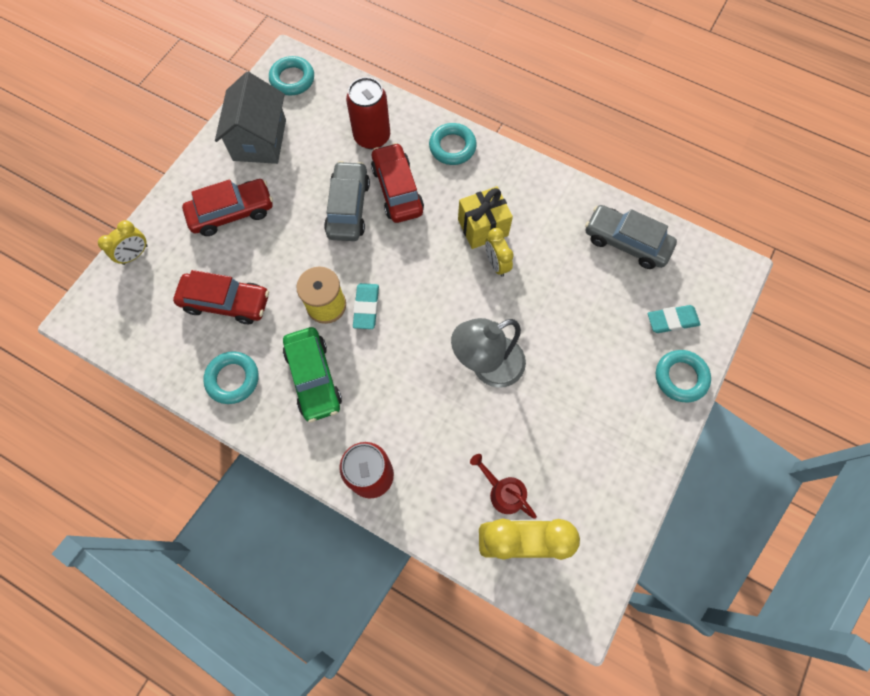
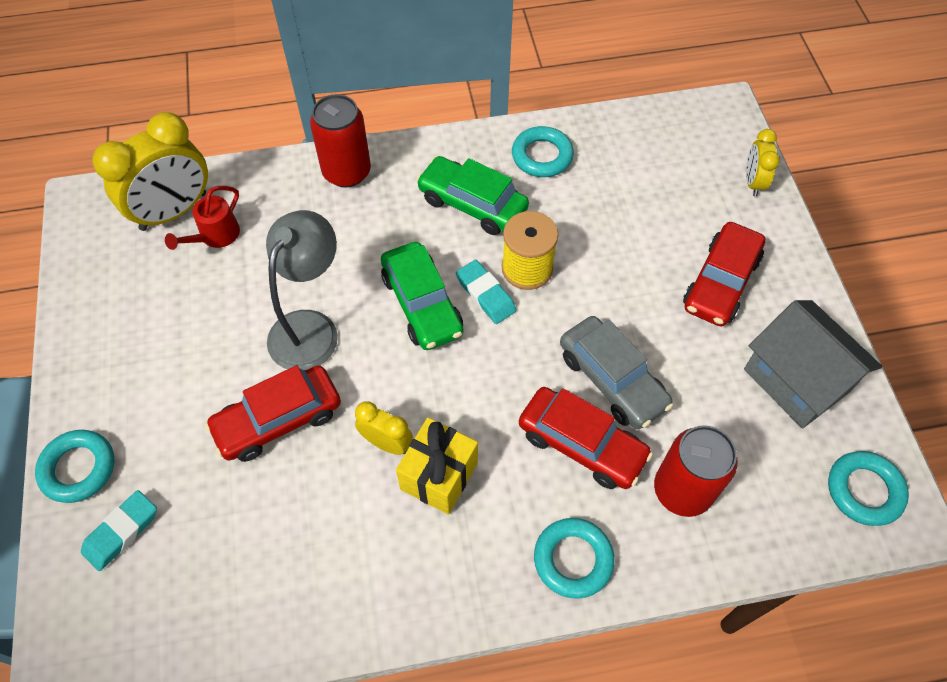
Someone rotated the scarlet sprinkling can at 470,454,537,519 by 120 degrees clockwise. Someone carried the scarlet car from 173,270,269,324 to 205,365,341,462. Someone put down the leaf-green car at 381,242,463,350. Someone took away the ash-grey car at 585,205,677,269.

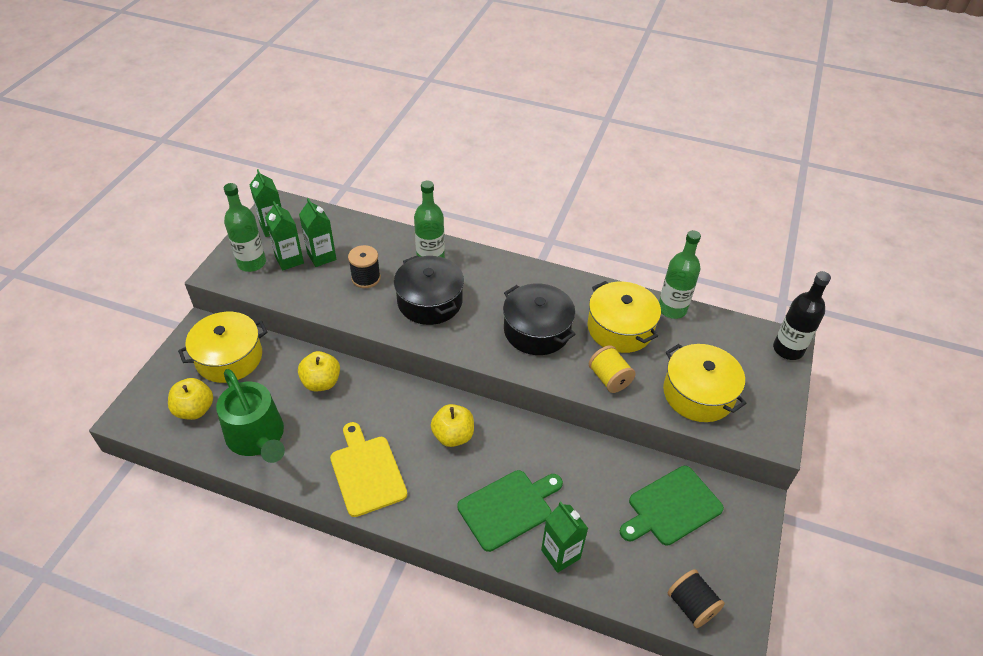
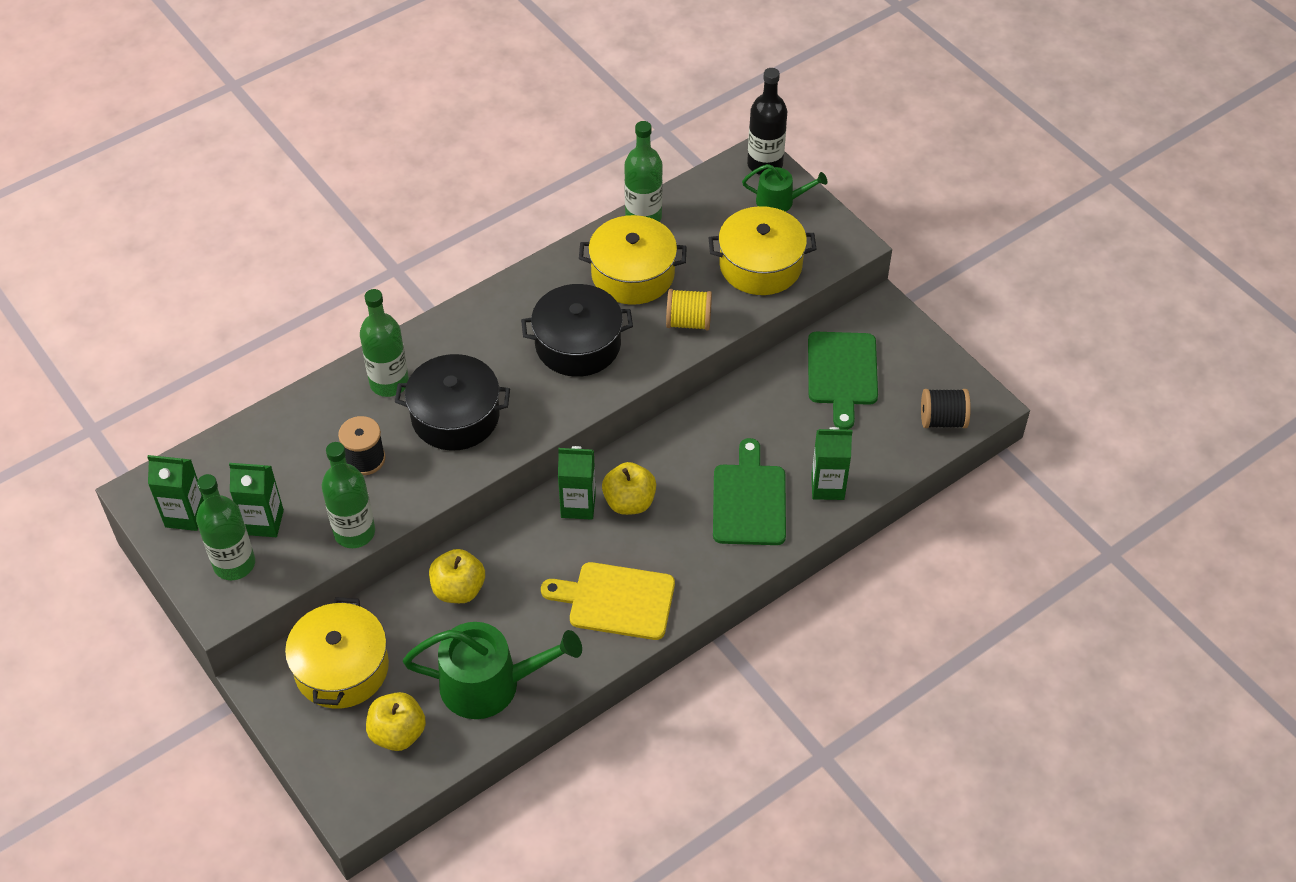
Someone put down the leaf-green flask at 322,442,375,548. Someone carried the leaf-green juice carton from 299,198,337,267 to 558,446,596,520. Someone put down the leaf-green sprinkling can at 742,164,827,212.

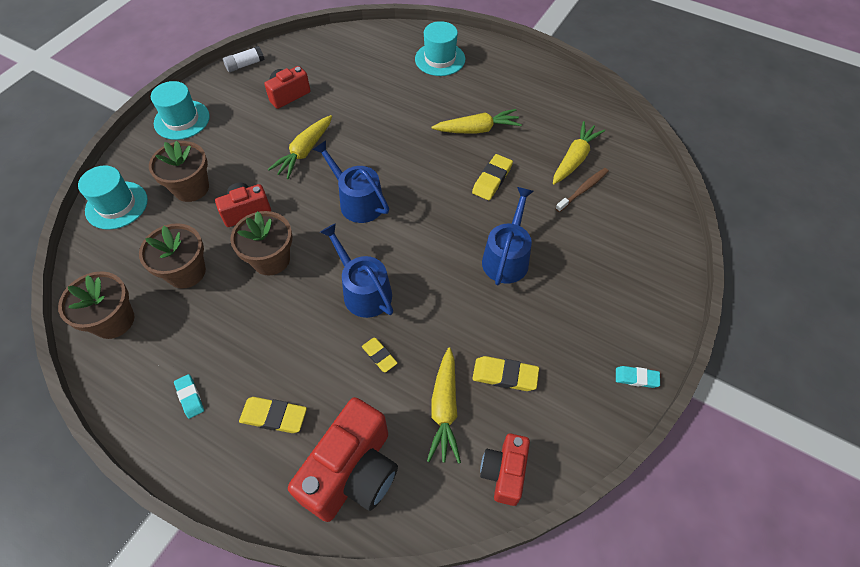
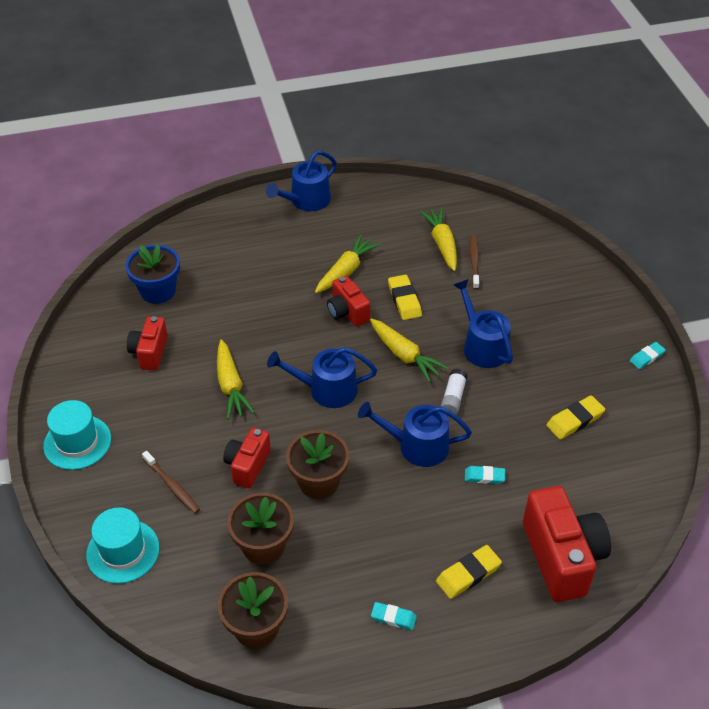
Someone put down the royal blue flower pot at 125,244,180,304. Someone swapped the brown flower pot at 149,141,209,202 for the brown dental brush at 142,451,200,513. Someone put down the royal blue sprinkling can at 266,151,337,211. Someone carried the scarlet photo camera from 480,434,530,506 to 327,275,370,327. Someone carried the golden toy carrot from 427,347,461,464 to 370,318,448,383. Someone carried the snow-white stick of glue from 223,46,264,72 to 441,369,467,415. Someone repainted the golden gum eraser at 362,338,397,372, which became the teal gum eraser at 465,466,505,484. Someone took away the teal tall hat at 415,21,465,76.

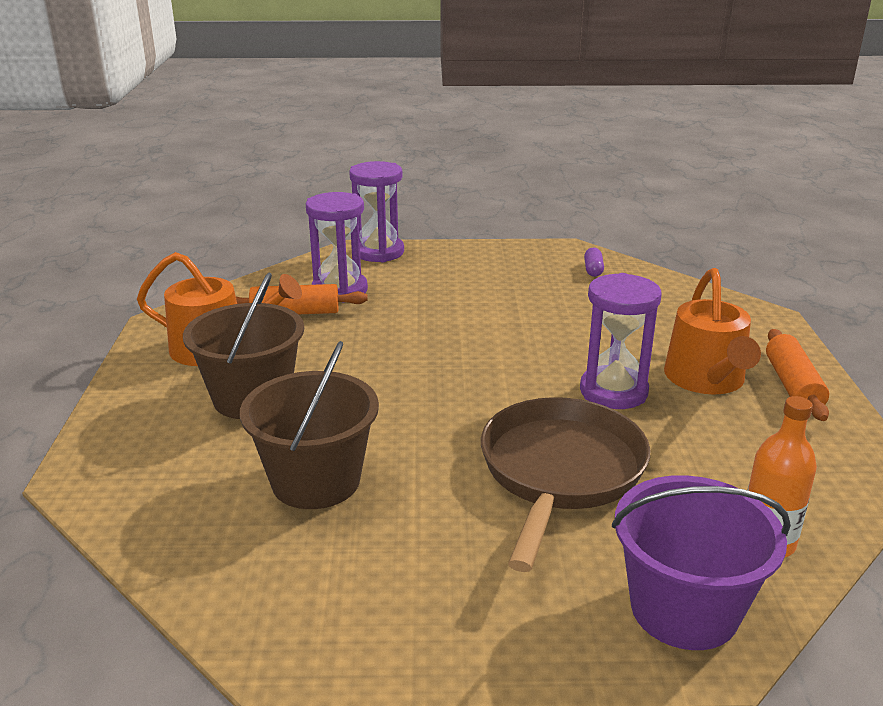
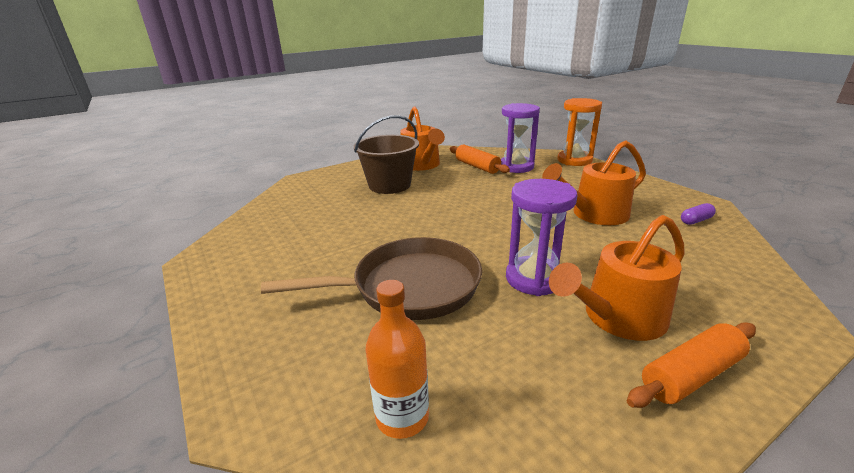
Someone put down the orange sprinkling can at 542,140,646,225. Someone repainted the violet hourglass at 349,161,404,262, which became the orange hourglass at 557,98,602,166. Someone took away the brown sand bucket at 240,341,379,509. Someone took away the violet sand bucket at 612,475,791,650.

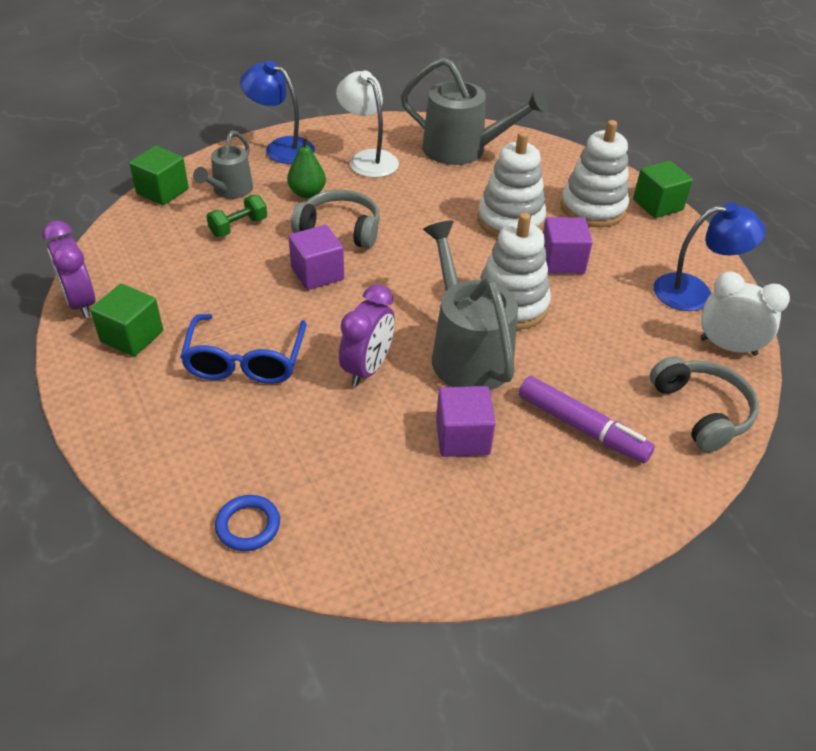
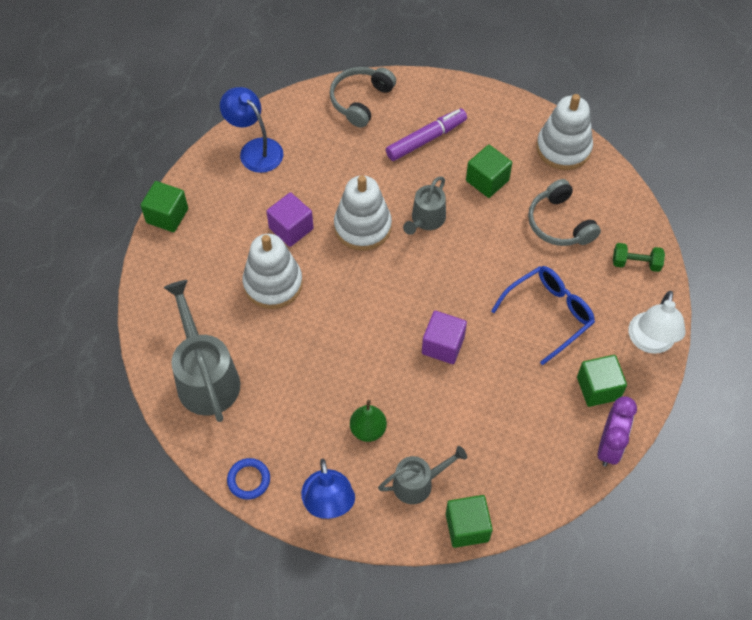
Someone carried the royal blue hoop from 215,495,280,551 to 227,458,270,500. Someone rotated the violet marker at 519,376,655,463 by 60 degrees clockwise. Someone scaled the ash-grey sprinkling can at 423,221,518,390 by 0.59. Someone repainted the violet block at 436,386,495,457, which became the leaf-green block at 466,145,512,198. Someone carried the ash-grey headphones from 291,190,380,249 to 528,179,601,246. Someone carried the snow-white stacking toy from 561,120,629,227 to 537,94,593,170. Someone carried the leaf-green free weight from 206,195,267,237 to 613,243,665,272. Someone carried the snow-white desk lamp from 336,71,399,178 to 629,291,686,354. Someone took away the violet bedside clock at 339,284,395,387. Someone took away the snow-white bedside clock at 700,272,790,356.

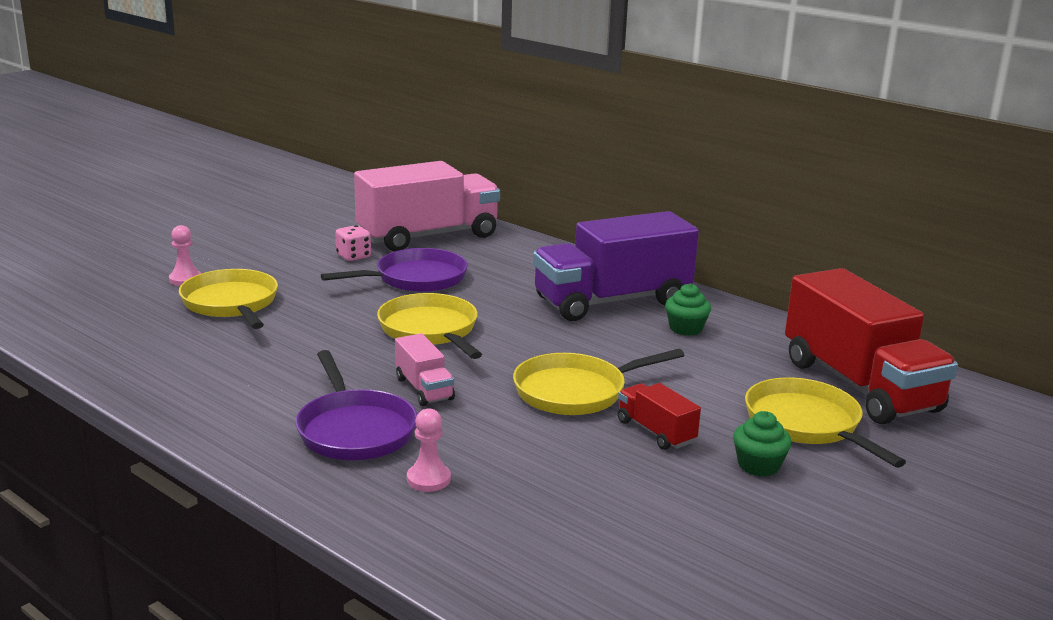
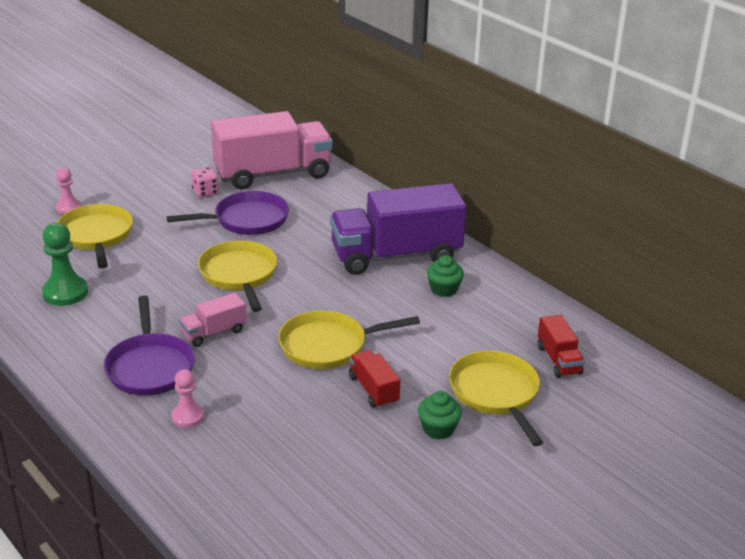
Someone put down the leaf-green chess pawn at 42,223,88,306. Someone rotated the rose-pink toy truck at 395,333,455,406 by 75 degrees clockwise. Someone scaled the scarlet toy truck at 785,268,958,424 by 0.45.

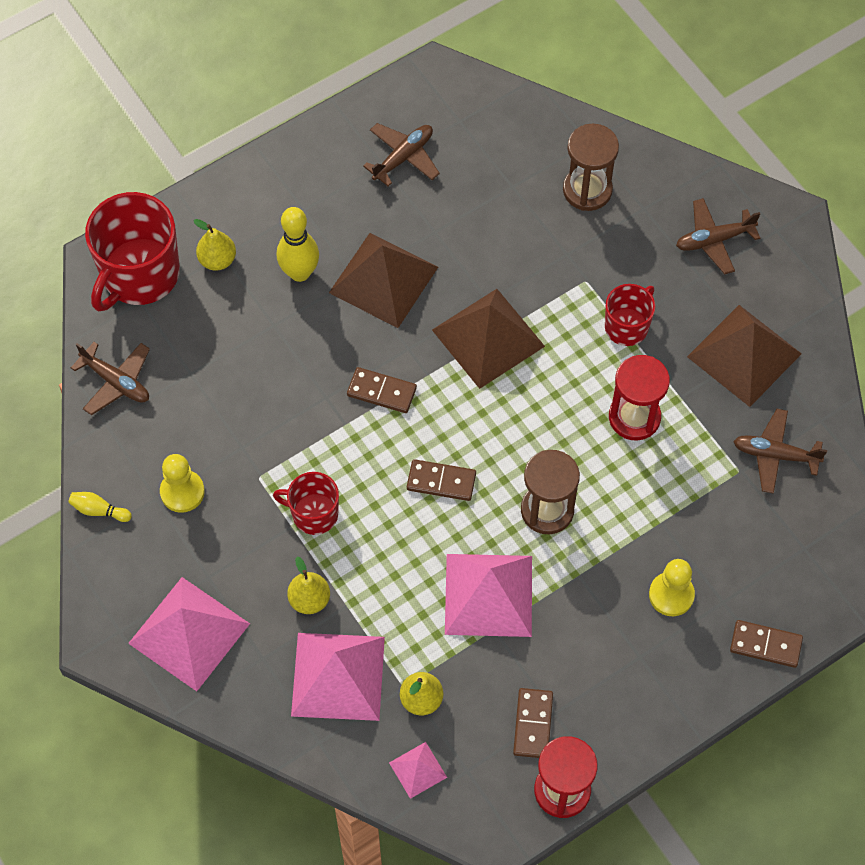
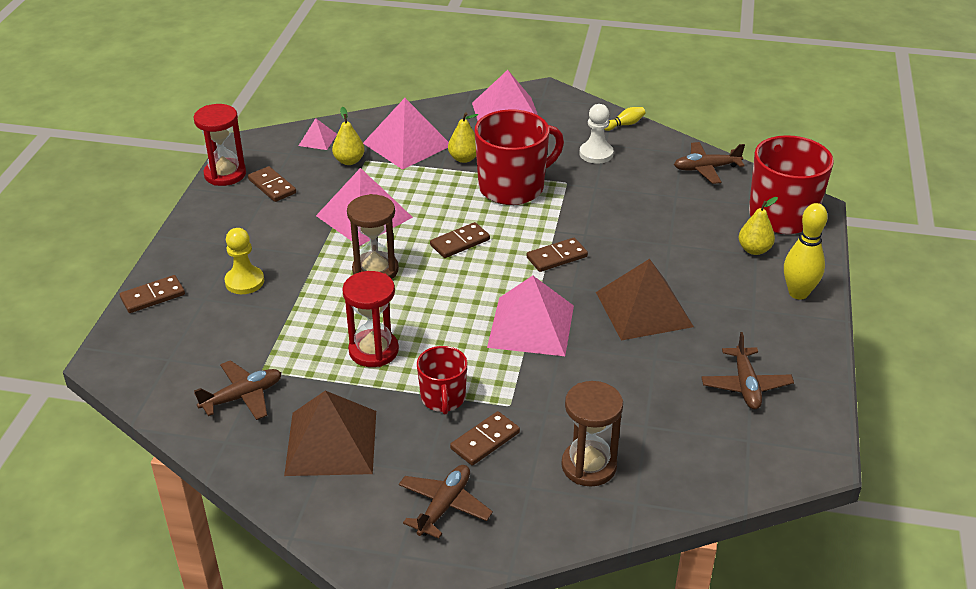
Someone put down the brown domino tile at 450,411,520,465. Someone scaled the scarlet tea mug at 273,472,339,535 by 1.80. Someone repainted the brown solid pyramid at 432,289,545,389, which became the rose-pink solid pyramid at 487,276,574,356. Someone repainted the golden chess pawn at 160,454,205,513, which became the snow-white chess pawn at 580,104,614,164. Someone carried the golden bowling pin from 277,207,319,282 to 784,203,828,300.

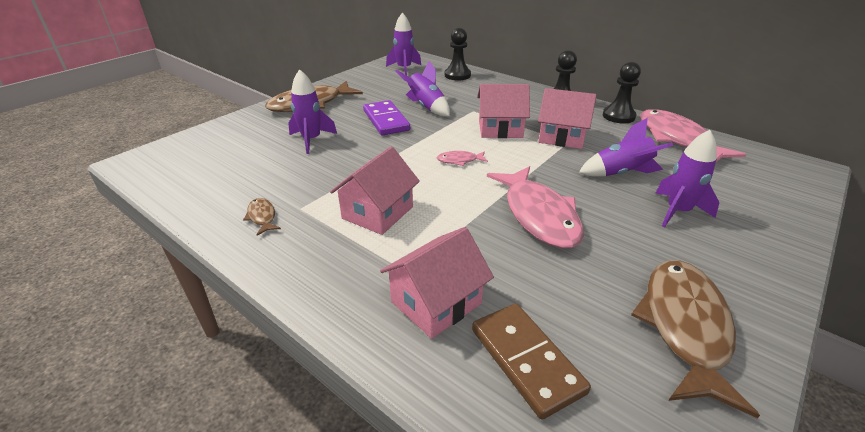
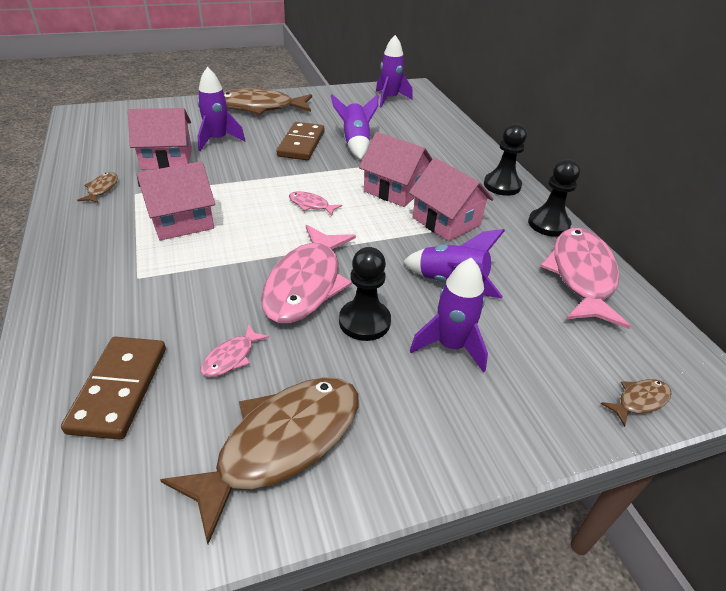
Someone carried the rose-pink house from 380,227,494,339 to 128,108,192,170. Someone put down the rose-pink fish figure at 201,324,269,377. Someone repainted the violet domino tile at 363,100,410,135, which became the brown domino tile at 277,122,324,160. Someone carried the ebony chess pawn from 445,28,471,80 to 339,247,391,341. Someone put down the brown fish figure at 601,379,672,427.

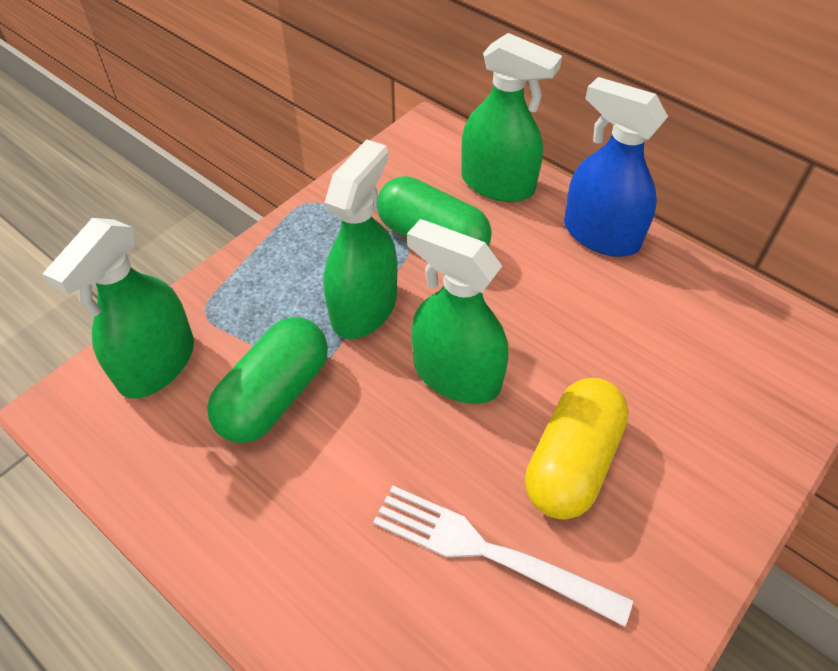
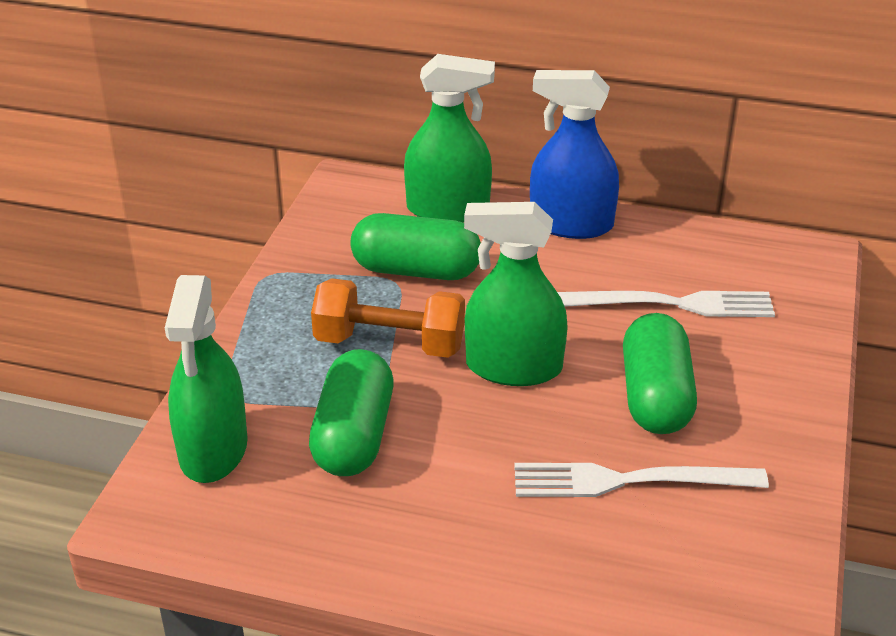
Someone swapped the leaf-green spray cleaner at 324,140,397,339 for the orange free weight at 311,278,465,358. Someone put down the snow-white table fork at 557,291,775,317. Someone repainted the golden pill shape at 525,378,629,520, which became the leaf-green pill shape at 623,313,697,434.

